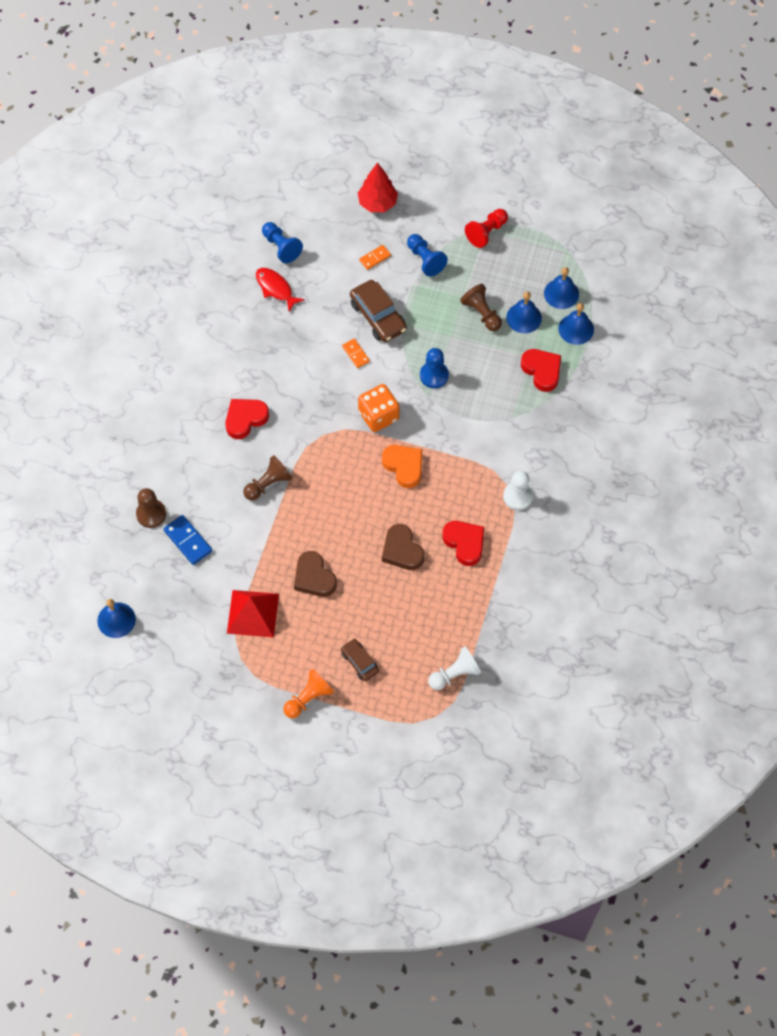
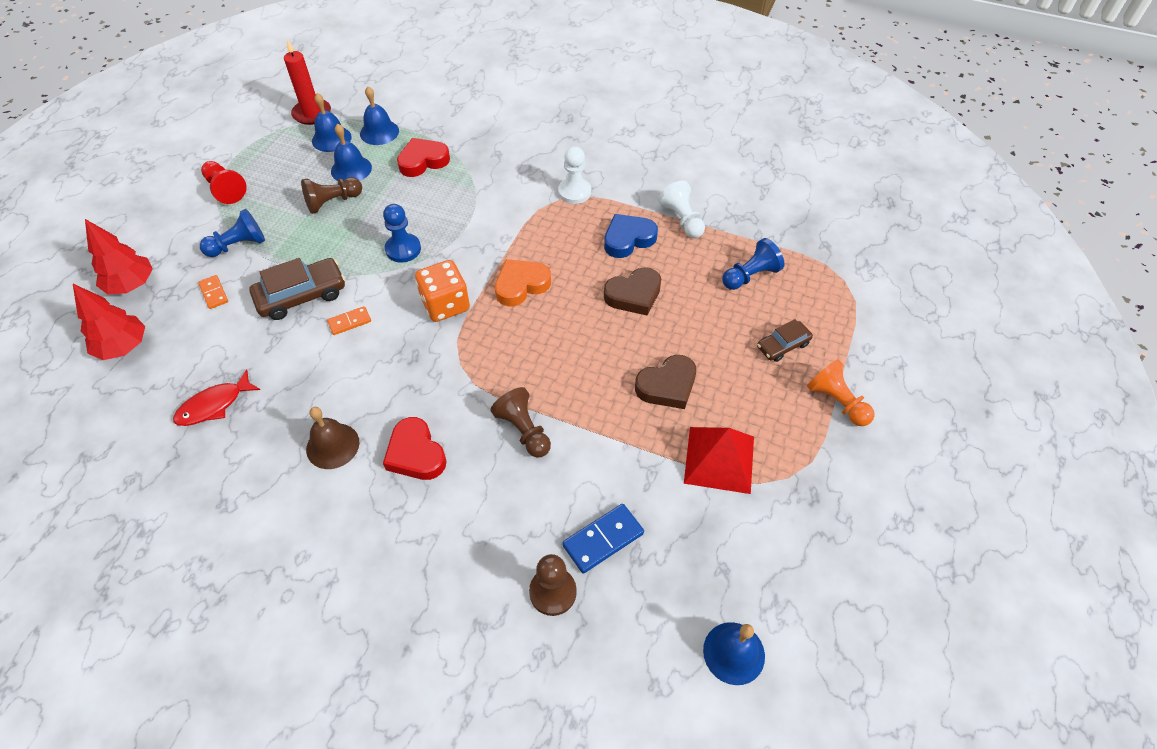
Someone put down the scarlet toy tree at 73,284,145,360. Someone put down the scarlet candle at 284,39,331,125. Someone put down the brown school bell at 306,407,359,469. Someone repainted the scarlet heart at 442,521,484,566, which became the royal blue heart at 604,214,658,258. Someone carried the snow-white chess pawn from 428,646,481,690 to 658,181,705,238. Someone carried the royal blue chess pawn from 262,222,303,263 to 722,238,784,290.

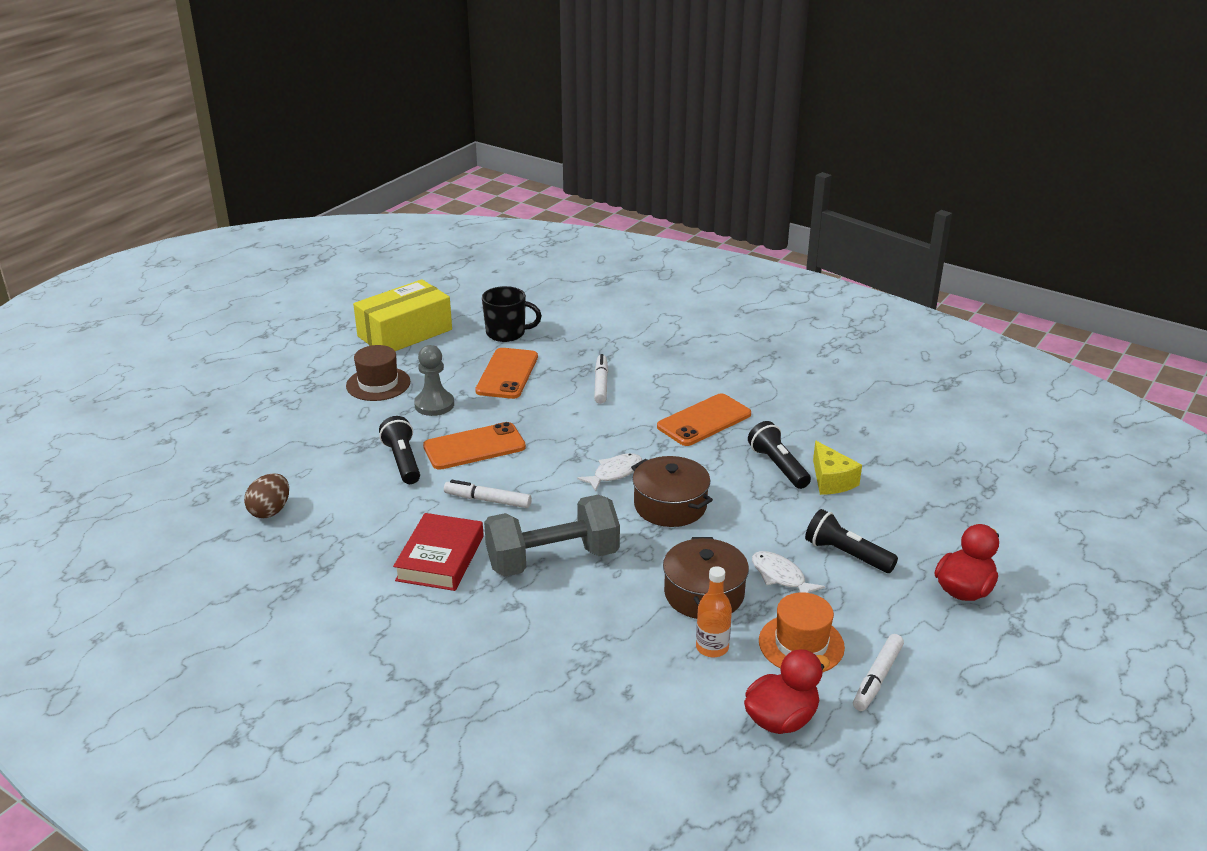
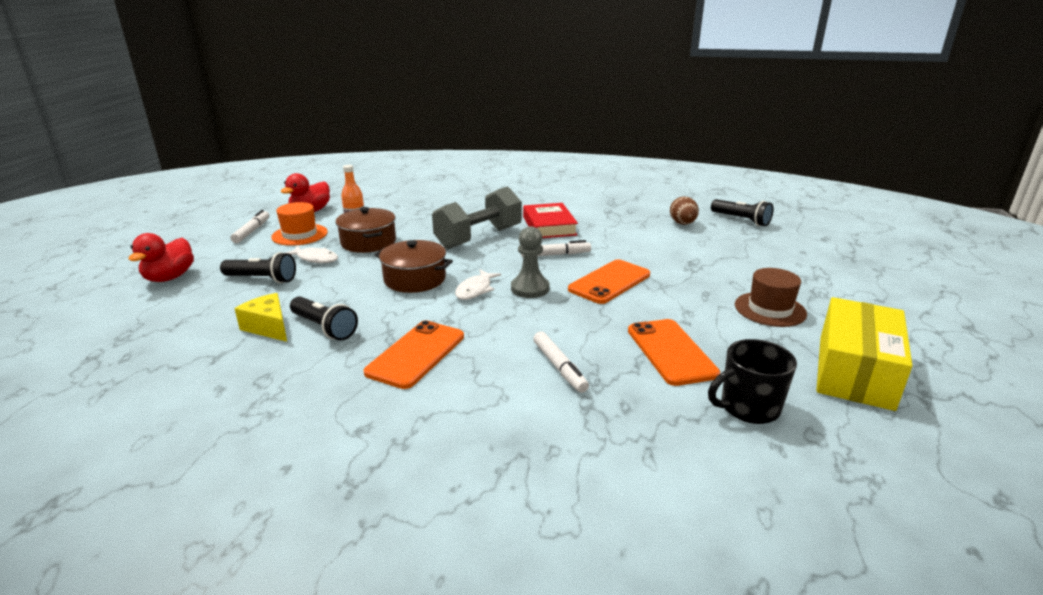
Someone carried the ash-grey chess pawn from 414,345,454,416 to 511,226,550,298. Someone carried the ebony flashlight from 379,416,420,484 to 711,199,774,226.

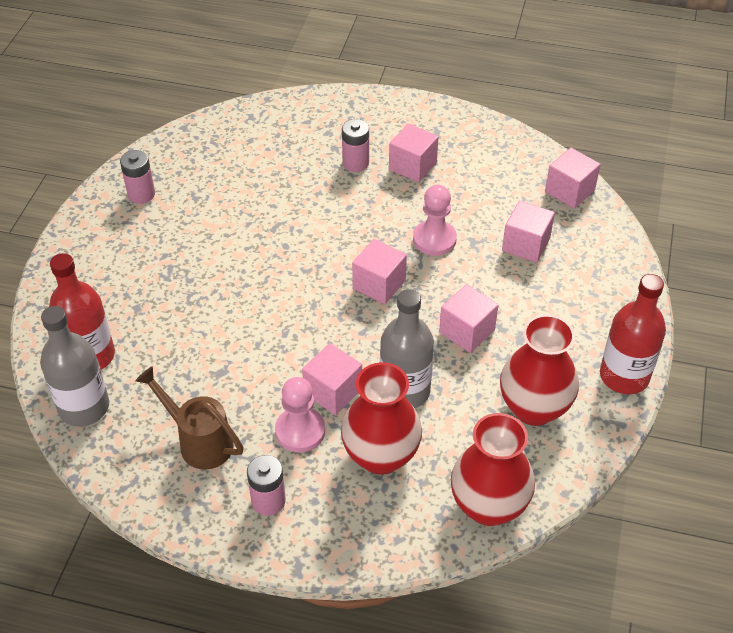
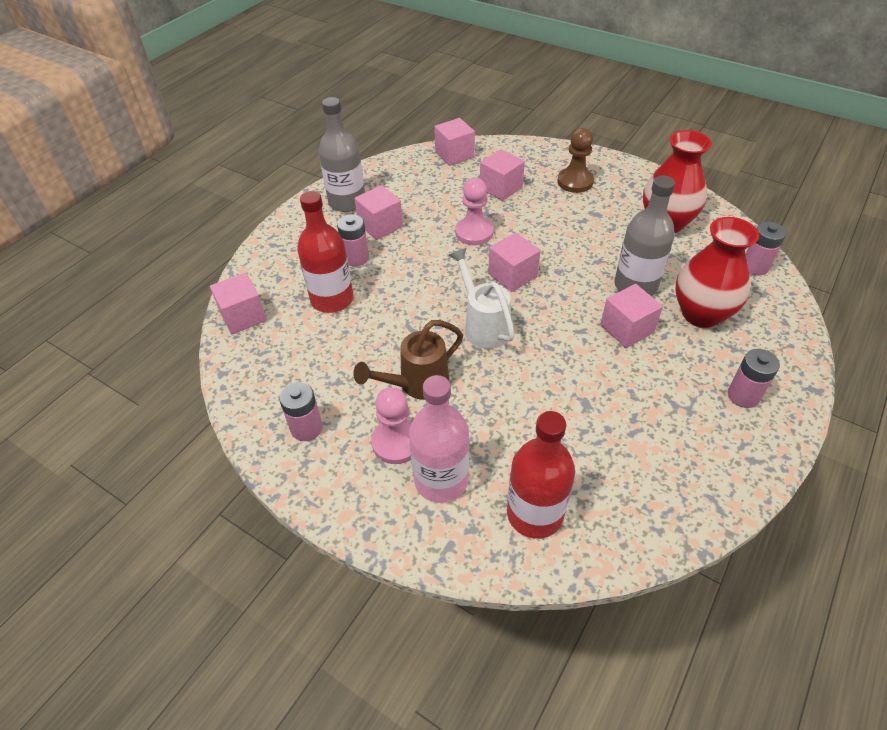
Someone carried the rose-pink block from 439,284,498,353 to 210,273,267,334. Someone carried the scarlet flask from 600,274,666,394 to 297,191,353,313. Someone carried the ash-grey flask from 40,306,109,427 to 319,97,365,212. Someone carried the brown sprinkling can from 135,366,244,470 to 353,320,463,400. Someone carried the rose-pink chess pawn from 275,377,325,452 to 371,387,412,464. Someone put down the rose-pink flask at 409,375,469,503. Someone put down the snow-white sprinkling can at 449,248,515,349. Someone put down the brown chess pawn at 557,128,594,193. Someone swapped the scarlet flower vase at 451,413,535,526 for the rose-pink battery at 745,222,786,275.

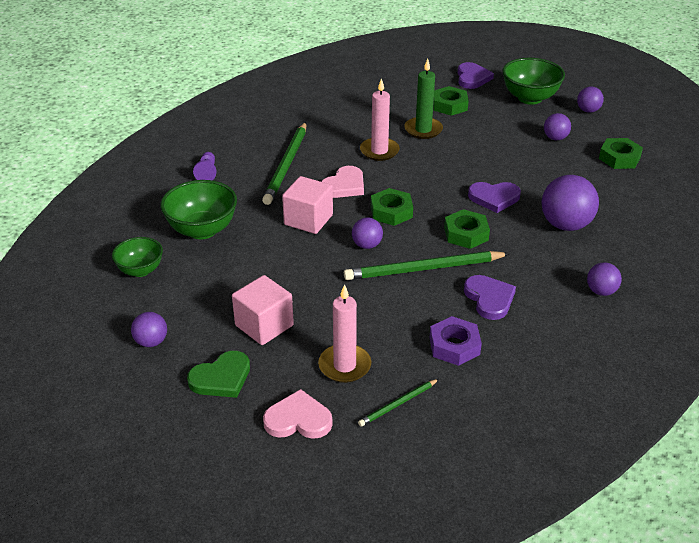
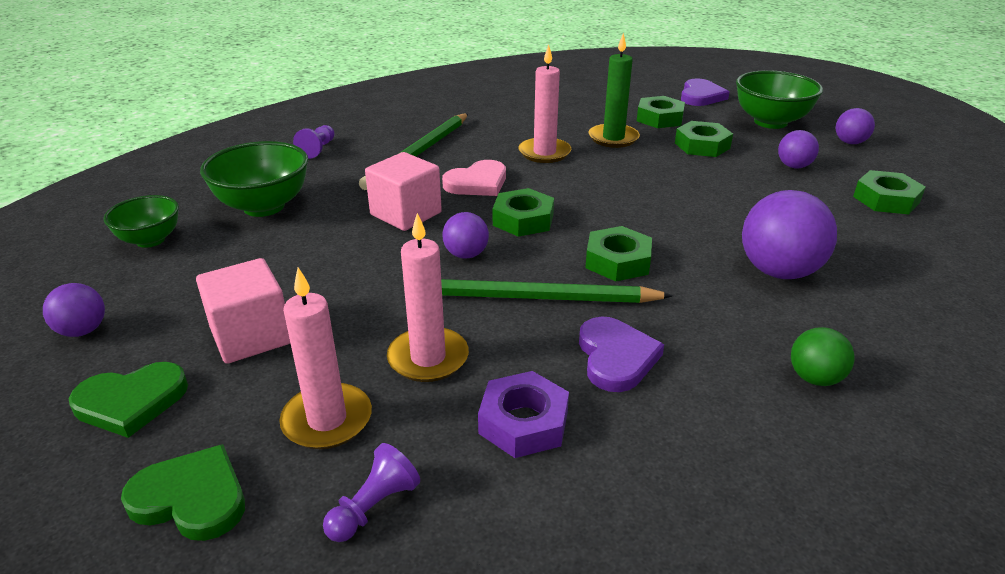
Someone repainted the rose-pink heart at 263,389,333,439, which became the leaf-green heart at 121,444,245,541. Someone swapped the leaf-green pencil at 358,379,439,427 for the violet chess pawn at 323,443,420,542. Someone put down the rose-pink candle at 387,213,469,382. Someone put down the leaf-green hexagon nut at 675,121,733,157. Someone repainted the violet play ball at 587,262,622,296, which became the leaf-green play ball at 791,327,855,386. Someone took away the violet heart at 468,182,521,213.

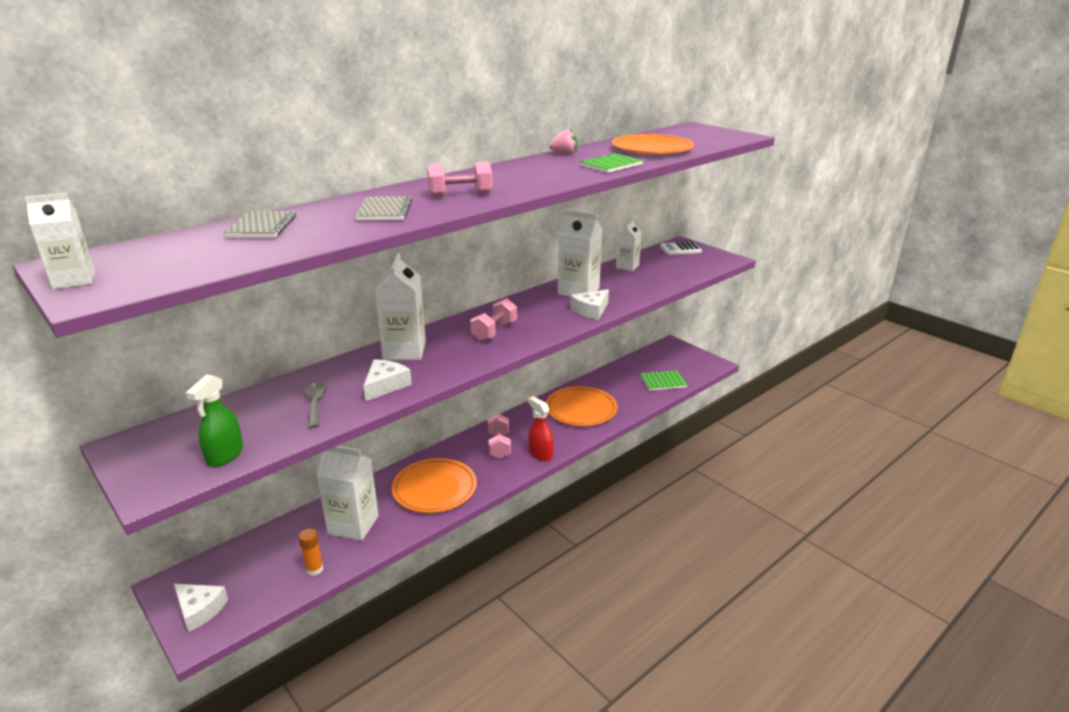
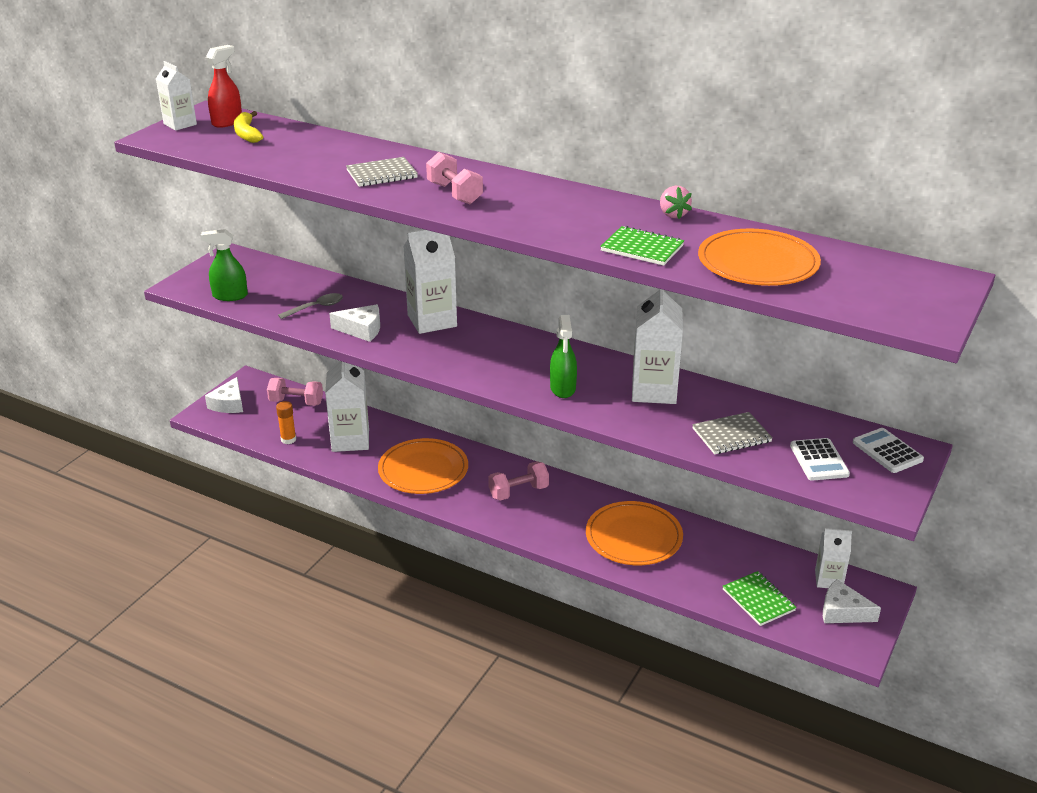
Someone carried the scarlet spray cleaner from 528,396,554,462 to 206,45,242,128. Someone put down the golden banana fruit at 234,111,263,143. Someone carried the rose-pink free weight from 470,298,517,341 to 267,378,323,406. Someone put down the leaf-green spray cleaner at 550,315,577,398. Someone carried the ash-grey exercise book from 224,211,296,237 to 692,412,773,454. Someone put down the snow-white calculator at 790,438,850,481. Someone carried the snow-white juice carton from 616,220,642,271 to 815,528,852,588. Someone carried the snow-white cheese wedge from 570,289,609,320 to 823,579,881,623.

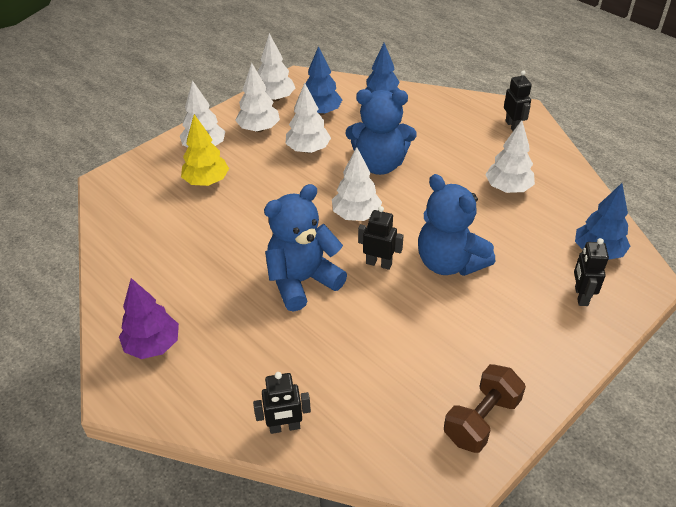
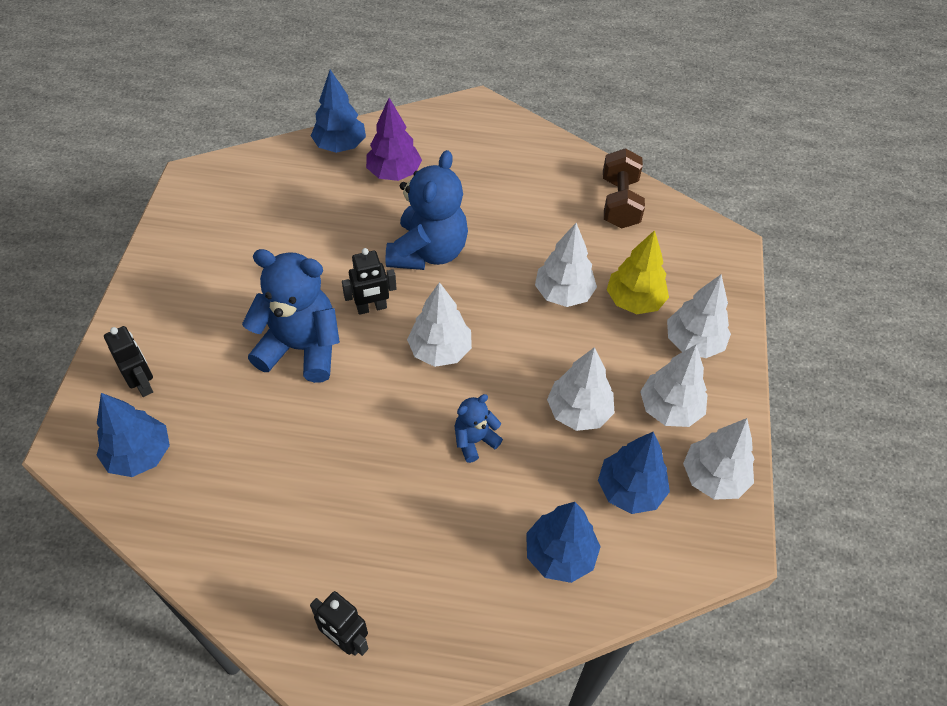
Someone swapped the ebony robot figure at 253,372,311,434 for the royal blue toy tree at 311,70,366,153. Someone carried the violet toy tree from 119,278,179,359 to 366,98,422,181. Someone scaled the royal blue stuffed bear at 346,89,417,175 by 0.49. Someone carried the snow-white toy tree from 486,120,535,193 to 535,223,597,307. Someone carried the brown free weight from 444,364,526,453 to 603,148,645,229.

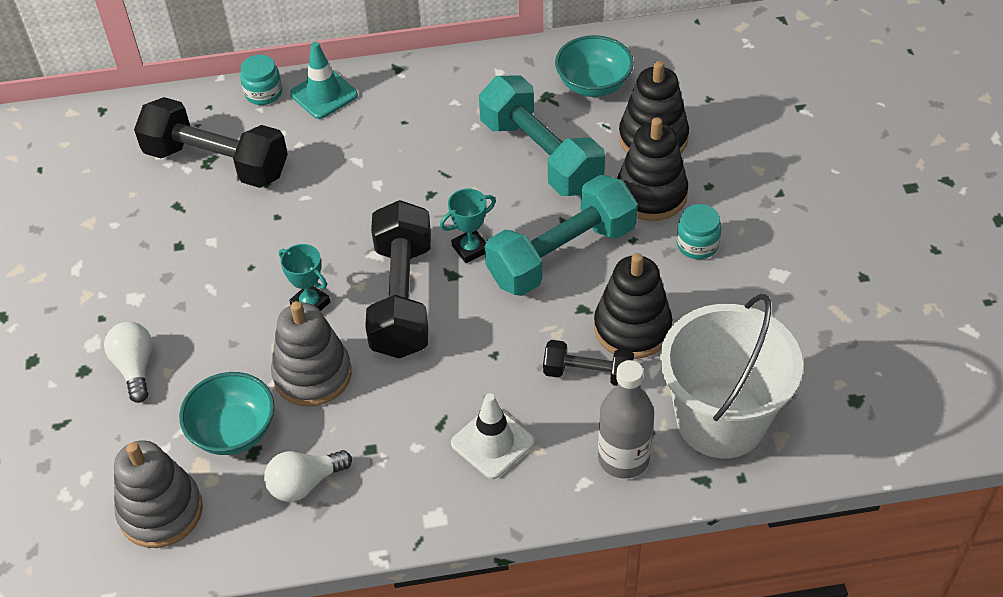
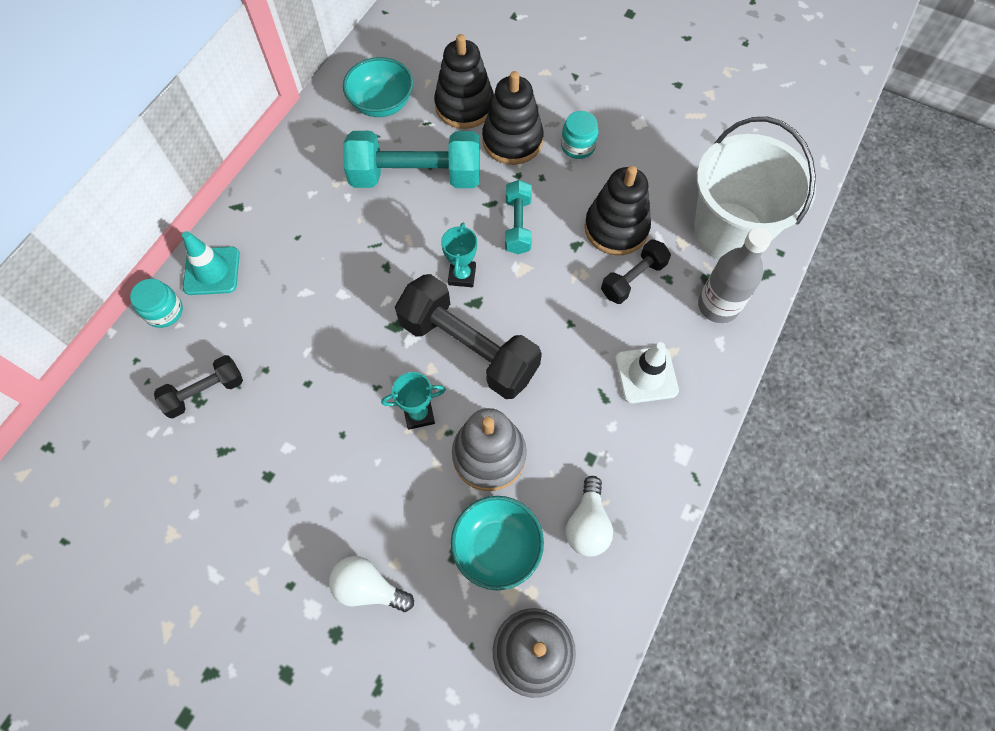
Someone scaled the ebony free weight at 134,97,288,188 by 0.53. Someone scaled the teal free weight at 485,175,638,296 by 0.53.

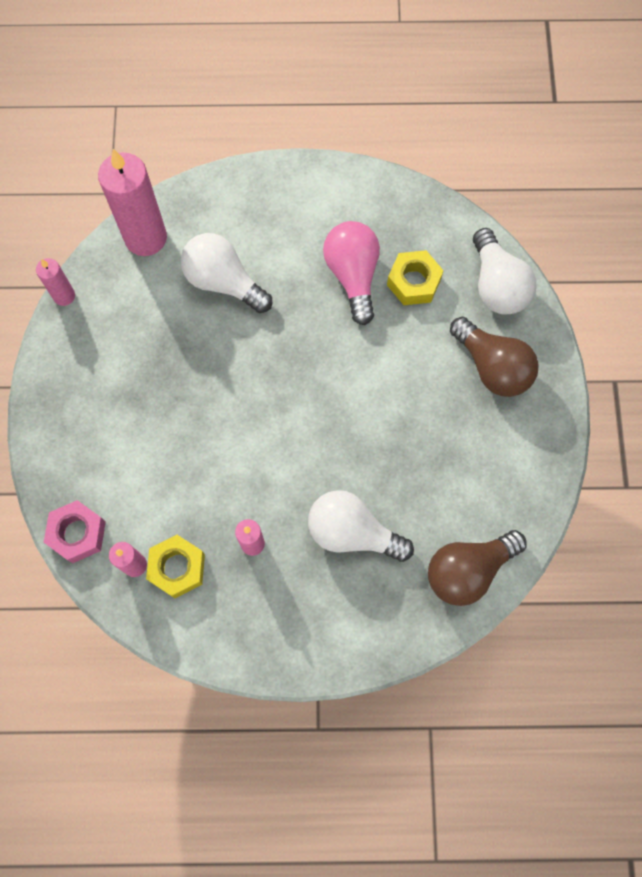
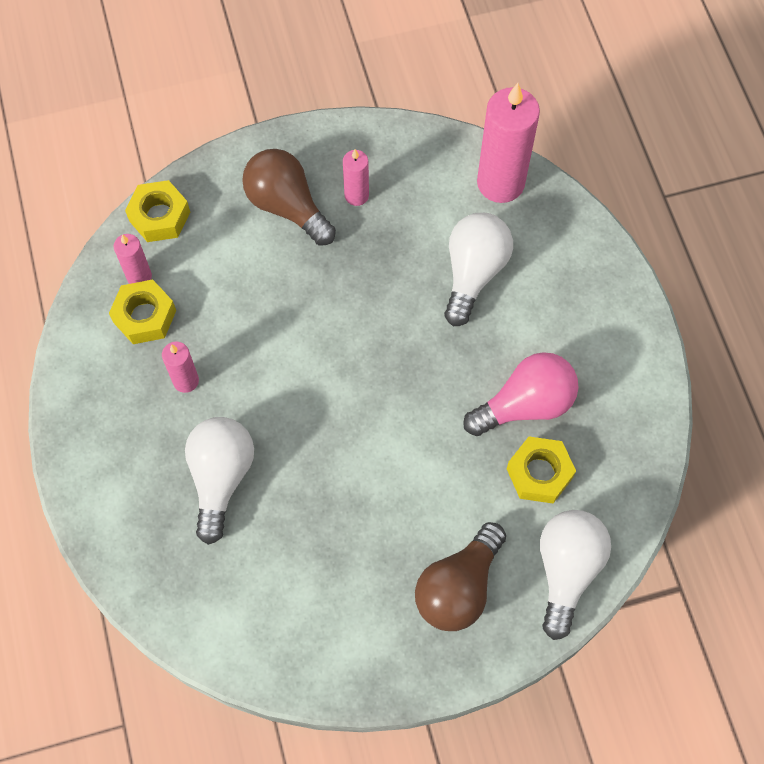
Someone repainted the rose-pink hexagon nut at 44,500,106,563, which became the golden hexagon nut at 125,180,190,242. Someone carried the brown lightbulb from 428,530,527,606 to 242,149,336,246. Someone carried the rose-pink candle from 36,258,75,306 to 343,149,369,206. Someone rotated the snow-white lightbulb at 473,228,537,314 by 135 degrees clockwise.

